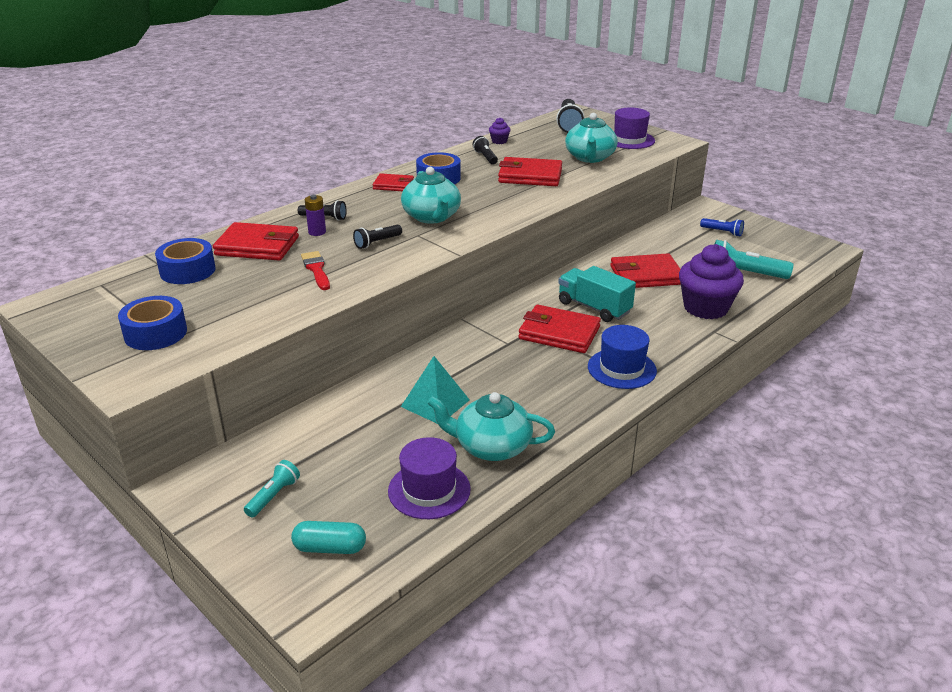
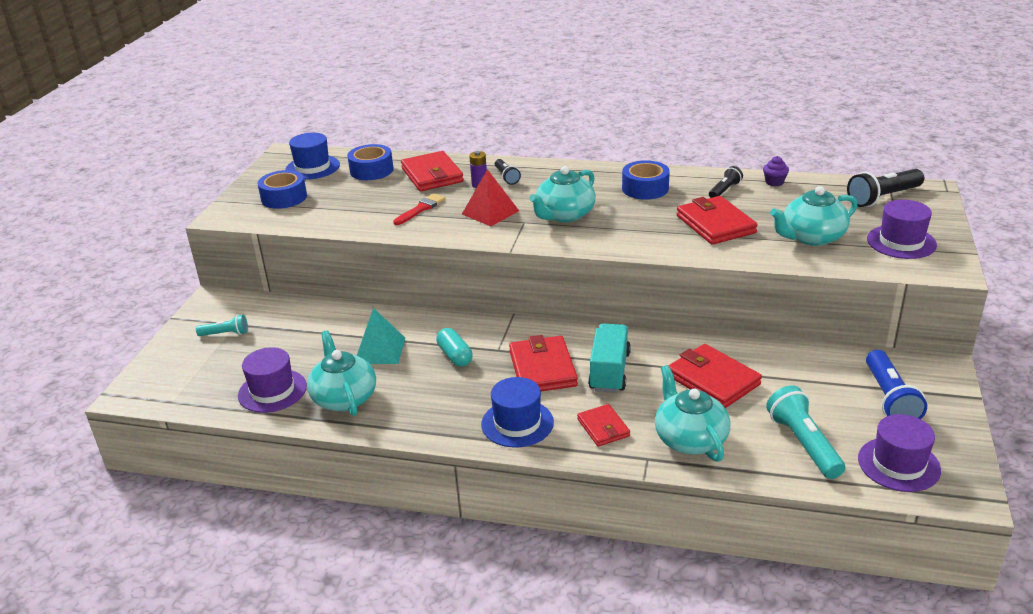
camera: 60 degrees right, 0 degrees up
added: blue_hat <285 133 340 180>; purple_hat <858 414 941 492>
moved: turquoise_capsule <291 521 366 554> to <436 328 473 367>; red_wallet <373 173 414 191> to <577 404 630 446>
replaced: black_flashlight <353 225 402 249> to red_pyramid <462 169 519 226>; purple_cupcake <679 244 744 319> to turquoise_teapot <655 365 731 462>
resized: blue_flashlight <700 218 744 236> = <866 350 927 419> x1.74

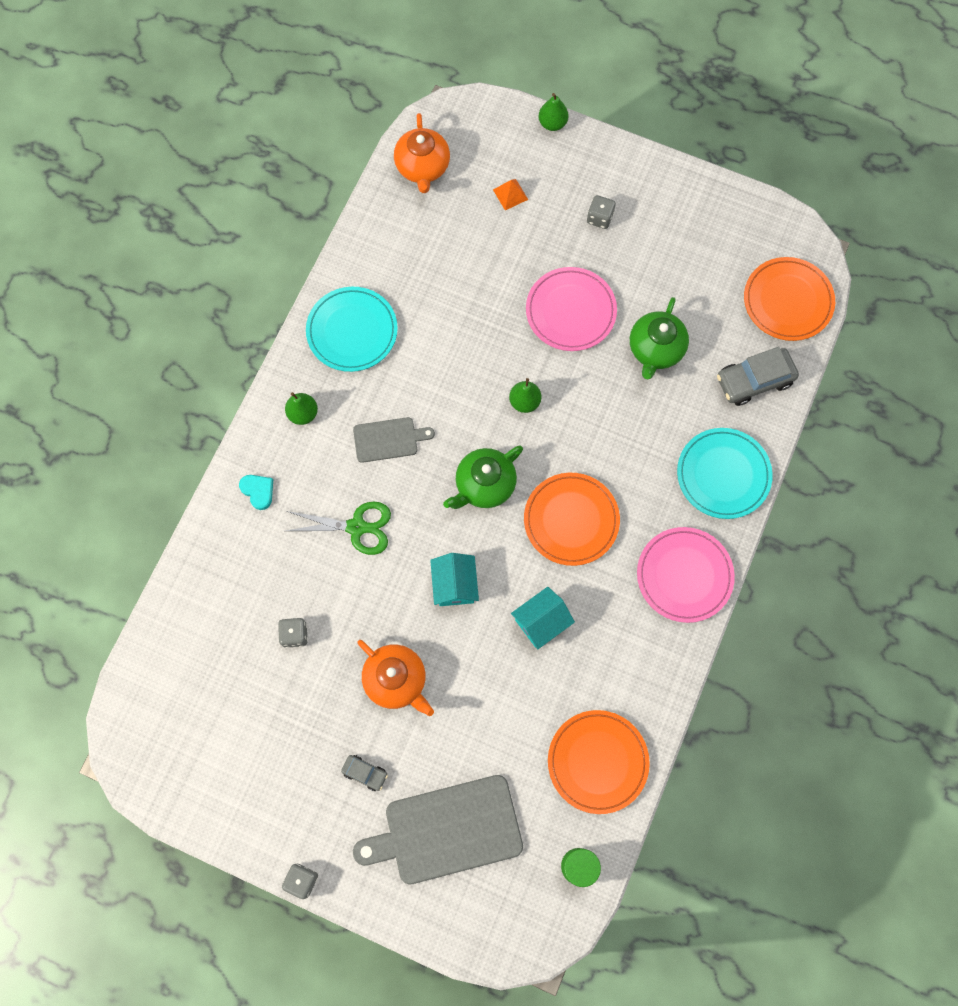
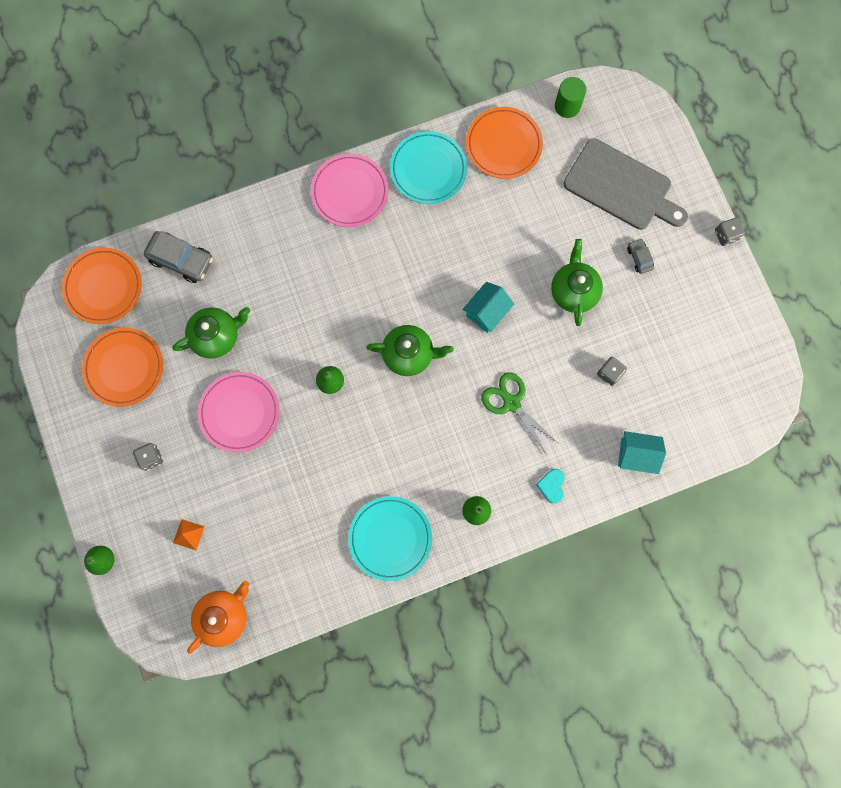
camera: 135 degrees left, 5 degrees up
removed: grey_cutting_board <353 417 435 463>
moved: orange_plate <524 473 620 566> to <82 328 163 407>; turquoise_plate <677 428 773 519> to <390 131 467 204>; turquoise_house <511 587 575 649> to <618 431 666 474>
recoloured: orange_teapot <357 640 434 716> to green_teapot <551 239 603 326>

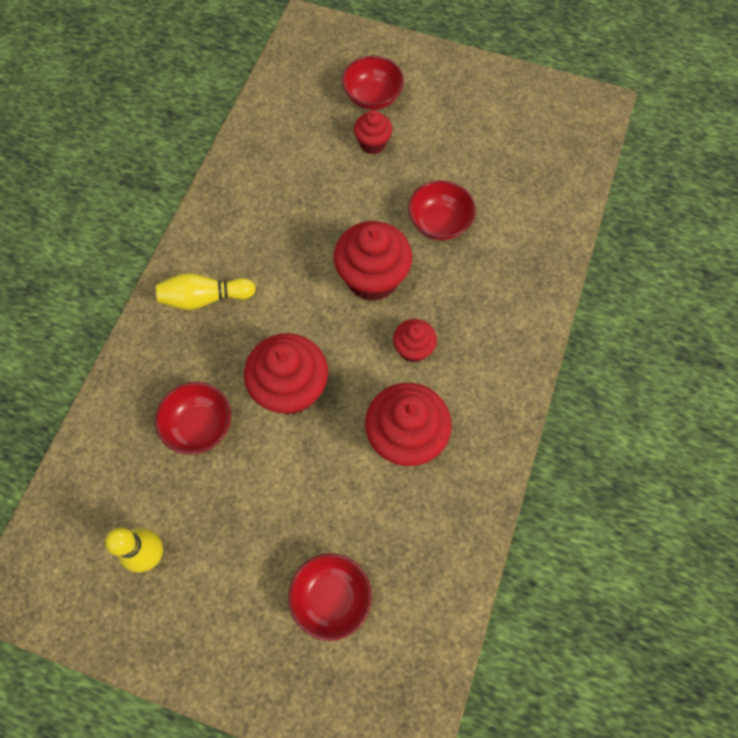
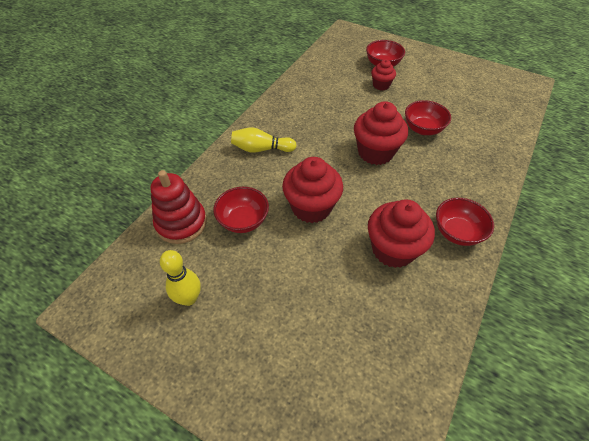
camera: 10 degrees right, 15 degrees down
removed: red_cupcake <393 319 437 362>
added: red_stacking_toy <150 170 207 244>
moved: red_bowl <288 553 372 641> to <436 198 494 246>

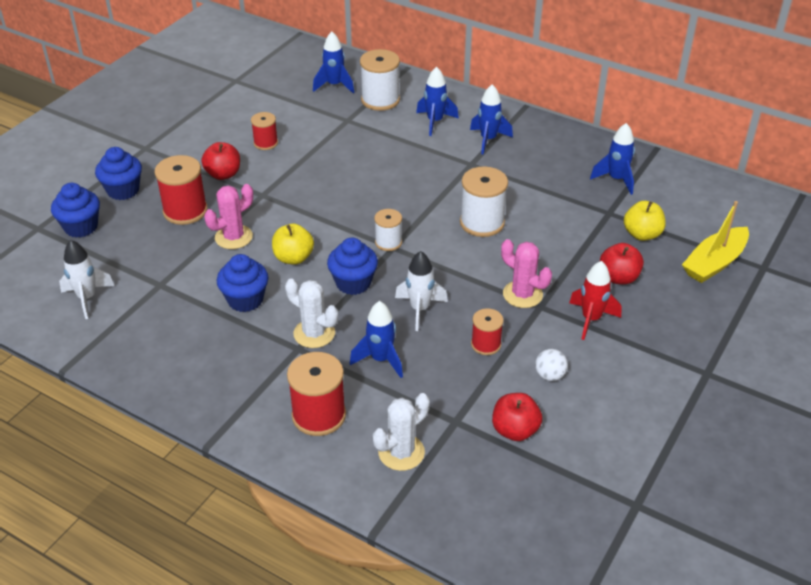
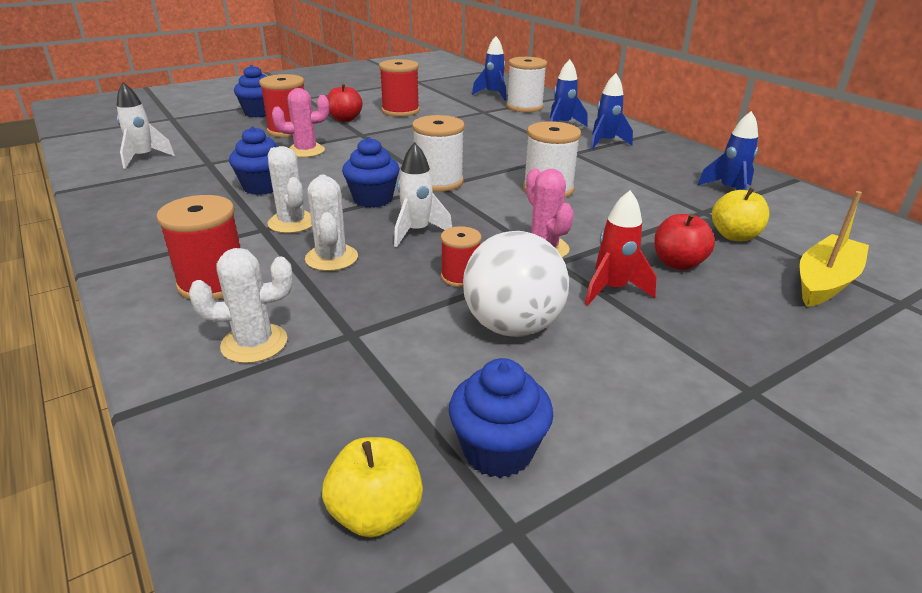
camera: 25 degrees right, 10 degrees down
removed: red_apple <492 393 542 441>
moved: yellow_apple <272 224 314 265> to <322 437 423 538>; blue_cupcake <51 183 100 238> to <449 358 554 478>
replaced: blue_rocket <350 301 403 378> to white_cactus <305 175 358 271>
turned: yellow_boat <682 201 749 283> = <800 191 869 307> 150 degrees clockwise
resized: red_spool <251 112 278 150> = <379 59 420 117> x1.68; white_spool <374 209 402 251> = <412 115 465 192> x1.68; white_ball <535 349 568 381> = <463 231 569 337> x2.23

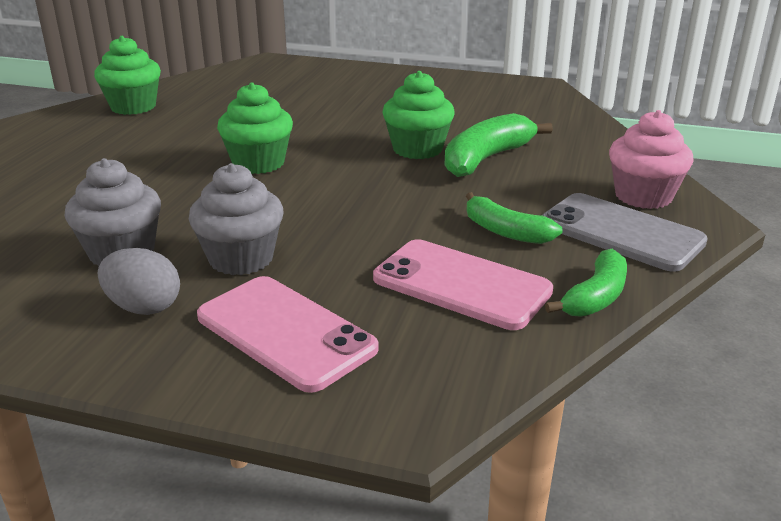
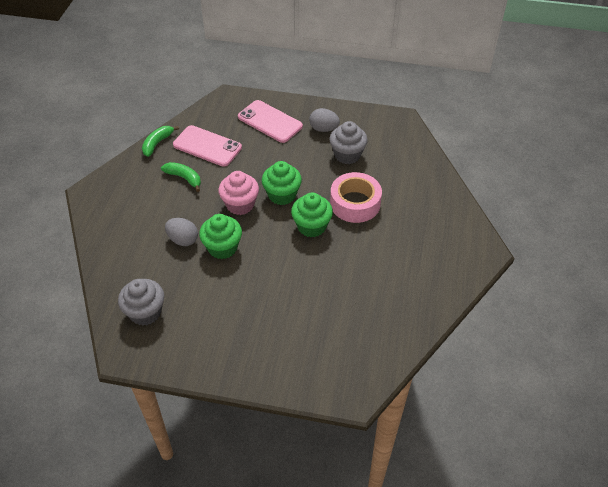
camera: 175 degrees right, 20 degrees up
removed: grey_phone <542 193 708 272>
added: pink_tape <330 172 382 223>
moved: grey_cupcake <189 163 284 275> to <118 279 164 326>; pink_cupcake <609 110 694 209> to <218 171 259 215>; green_cupcake <94 36 161 115> to <262 161 302 205>
replaced: green_banana <445 113 553 177> to grey_egg <165 218 198 246>

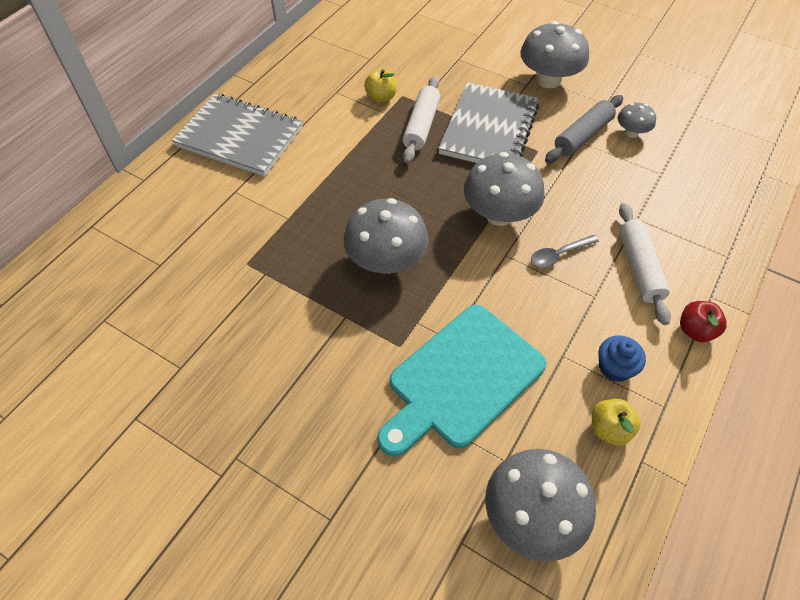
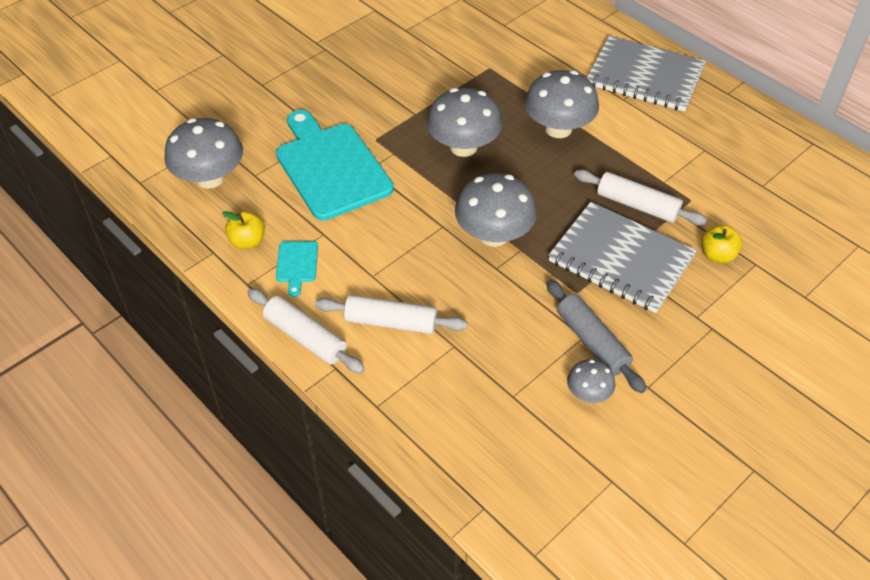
camera: 105 degrees right, 5 degrees down
removed: grey_spoon <531 235 599 267>
moved: grey_mushroom <520 21 589 88> to <525 70 599 138>; yellow_apple <364 69 397 103> to <701 225 742 263>
replaced: red_apple <680 301 727 342> to white_rolling_pin <247 288 365 374>; blue_cupcake <598 335 646 382> to turquoise_cutting_board <276 241 318 297>
turned: grey_notebook <172 94 303 177> = <587 36 706 112> 75 degrees clockwise

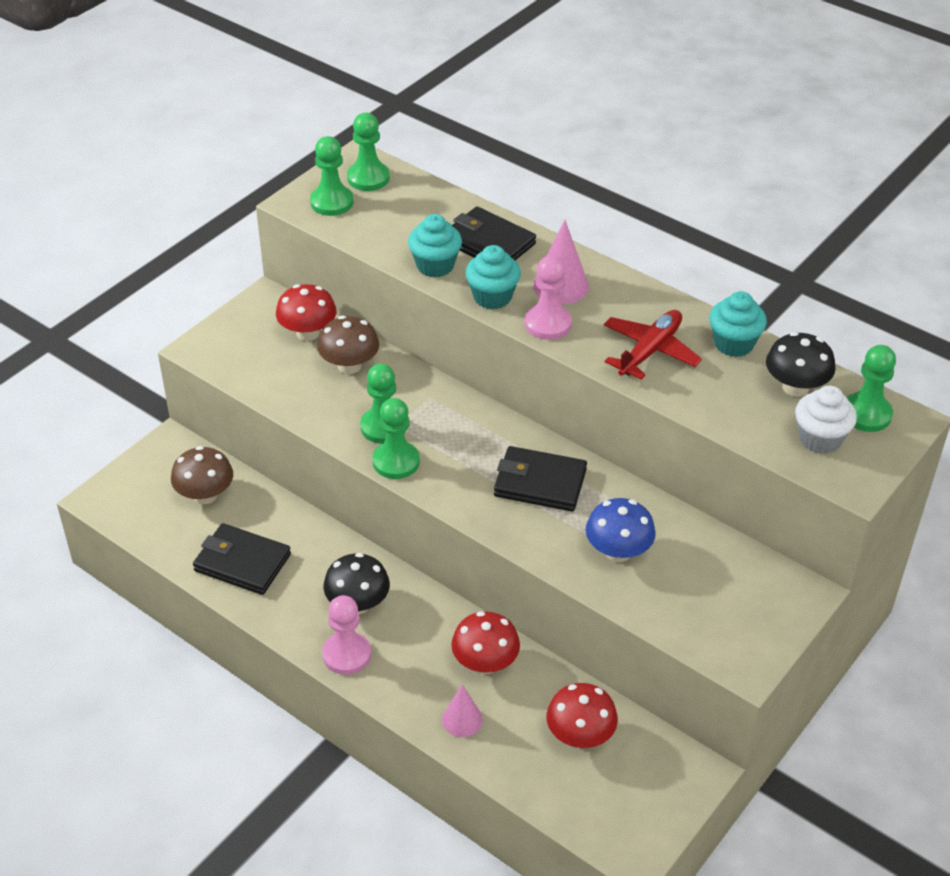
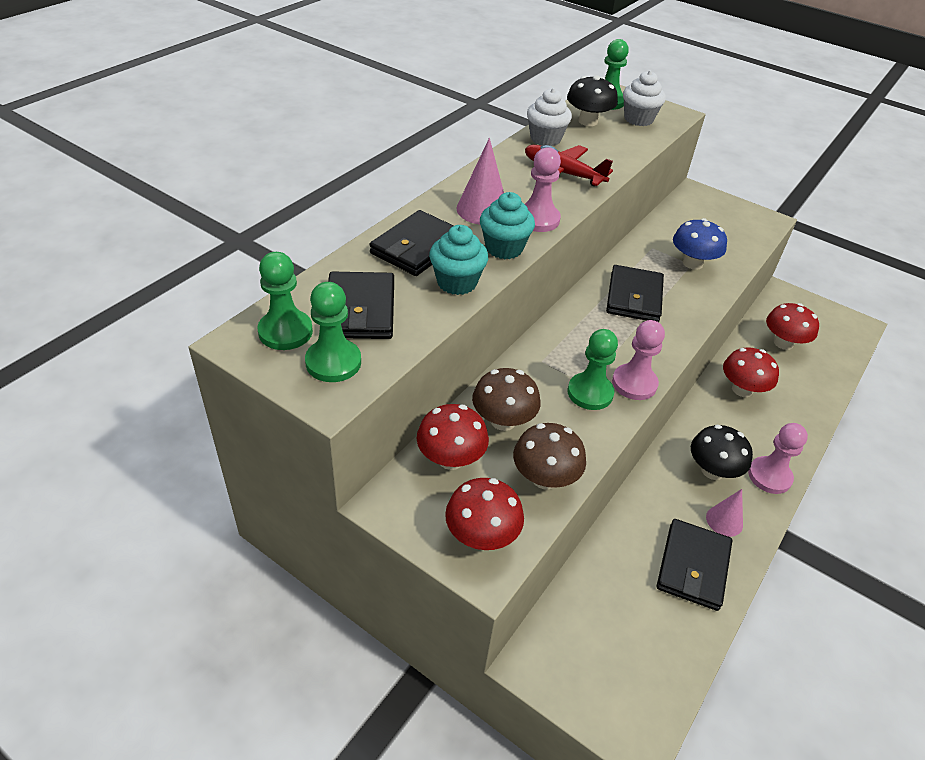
camera: 95 degrees left, 0 degrees up
added: black_wallet <328 272 394 339>; red_mushroom <445 478 524 550>
moved: brown_mushroom <171 446 233 504> to <513 423 586 489>; pink_cone <442 684 483 737> to <706 489 743 537>
recoloured: turquoise_cupcake <709 291 767 357> to white_cupcake <527 88 572 146>; green_pawn <373 398 420 479> to pink_pawn <612 320 665 400>

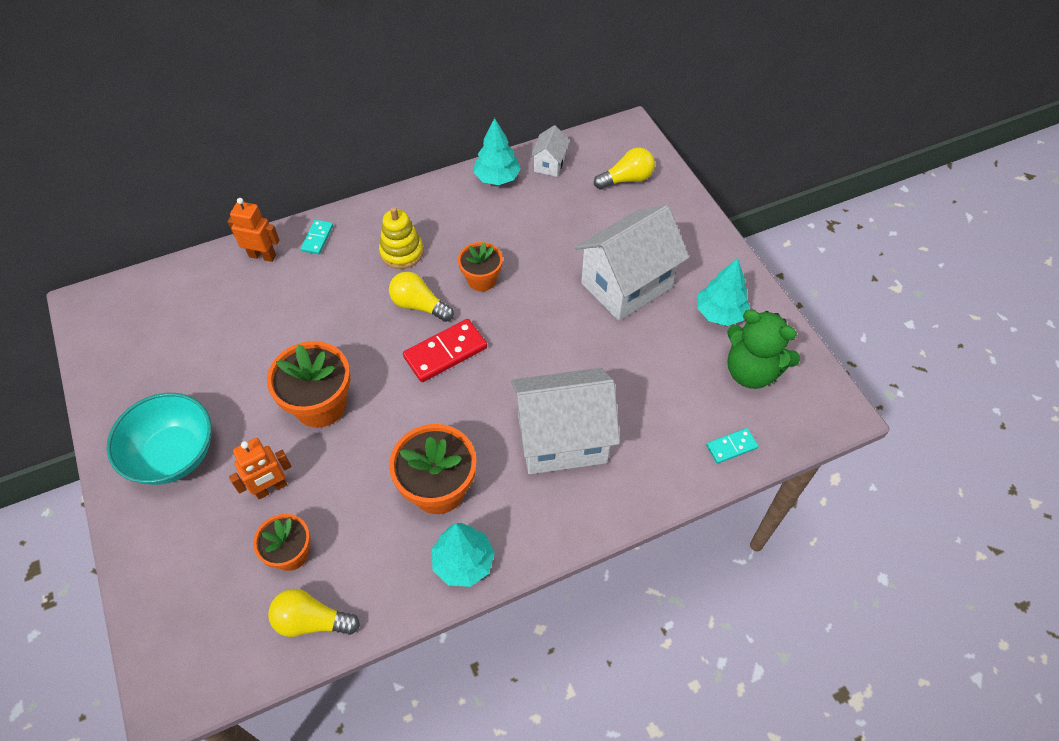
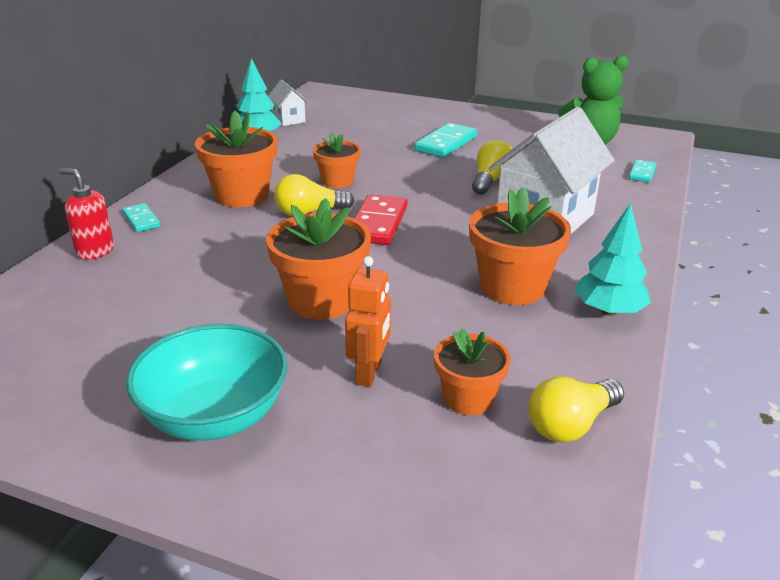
camera: 45 degrees left, 25 degrees down
removed: turquoise_tree <697 258 750 326>
moved: yellow_light_bulb <594 148 655 190> to <472 140 512 195>
replaced: orange_robot <228 198 279 262> to red_soap_dispenser <59 168 114 260>; yellow_stacking_toy <379 207 424 269> to orange_flower_pot <195 110 278 207>; white_house <575 205 689 321> to turquoise_domino <414 123 477 158>

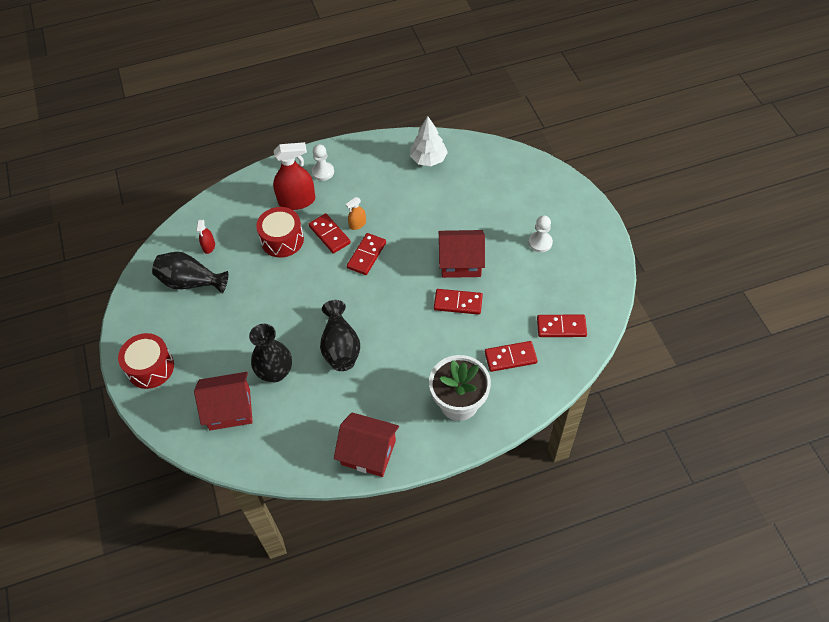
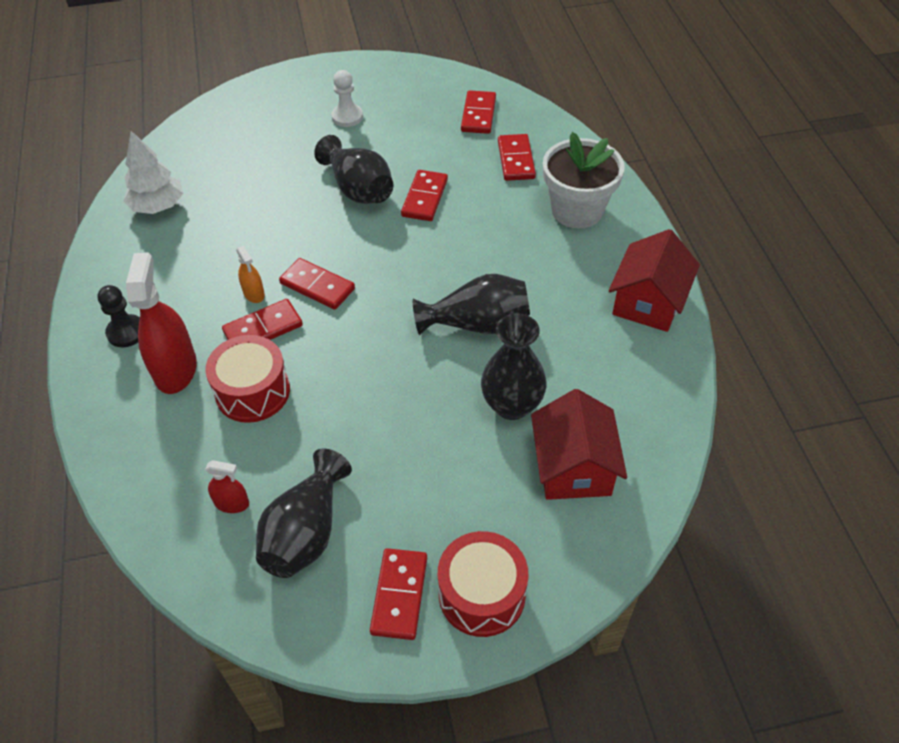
camera: 85 degrees left, 5 degrees down
added: red_domino <370 548 427 640>
replaced: red_house <439 230 485 278> to black_vase <314 135 393 204>
recoloured: white_pawn <312 144 334 181> to black_pawn <97 285 140 347>

